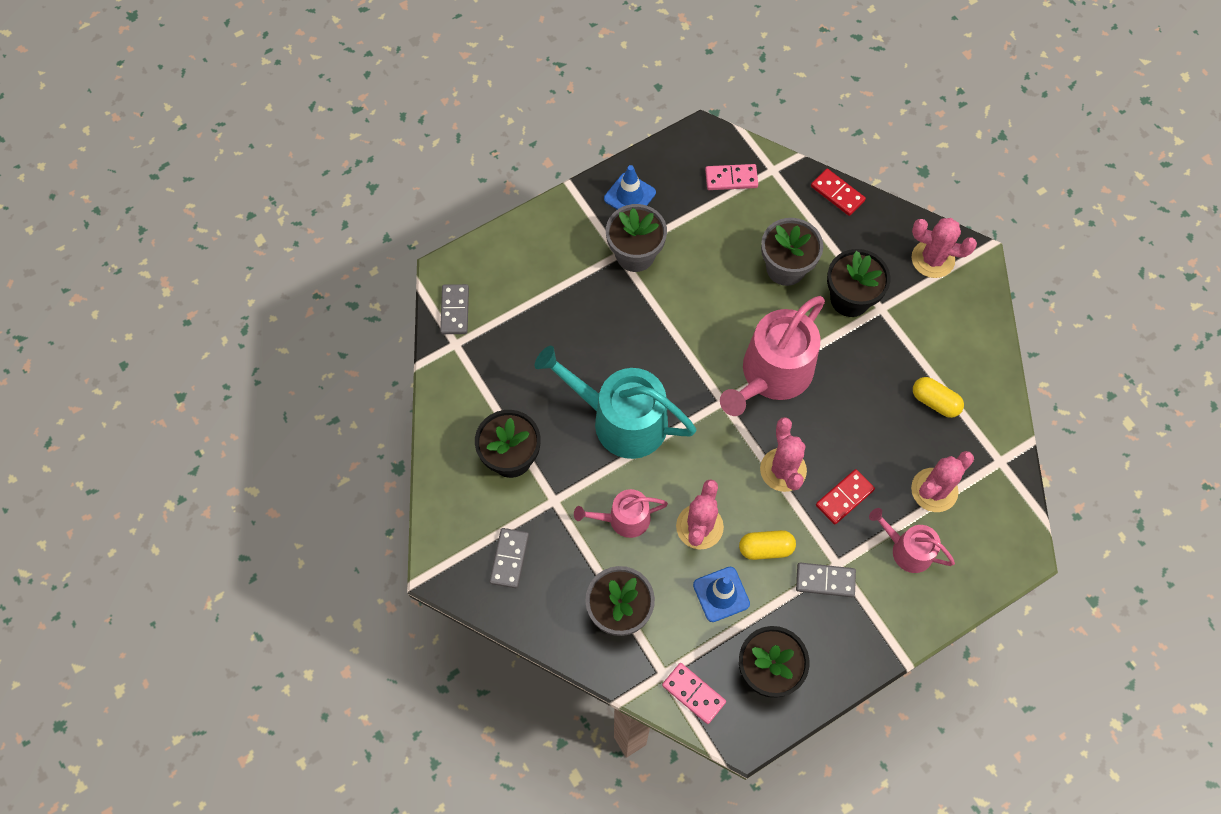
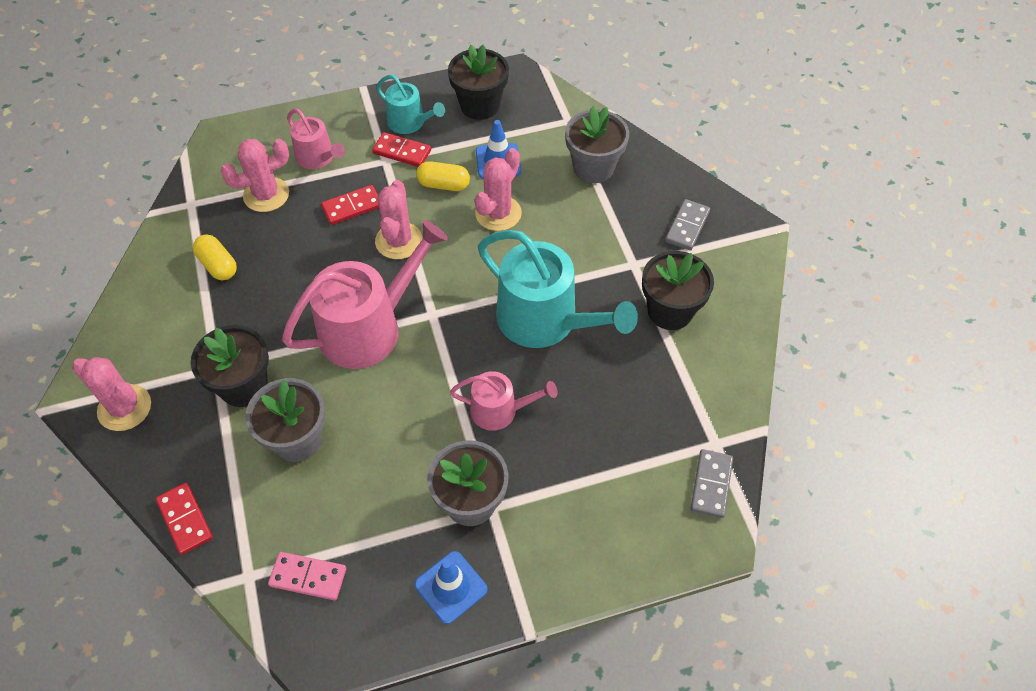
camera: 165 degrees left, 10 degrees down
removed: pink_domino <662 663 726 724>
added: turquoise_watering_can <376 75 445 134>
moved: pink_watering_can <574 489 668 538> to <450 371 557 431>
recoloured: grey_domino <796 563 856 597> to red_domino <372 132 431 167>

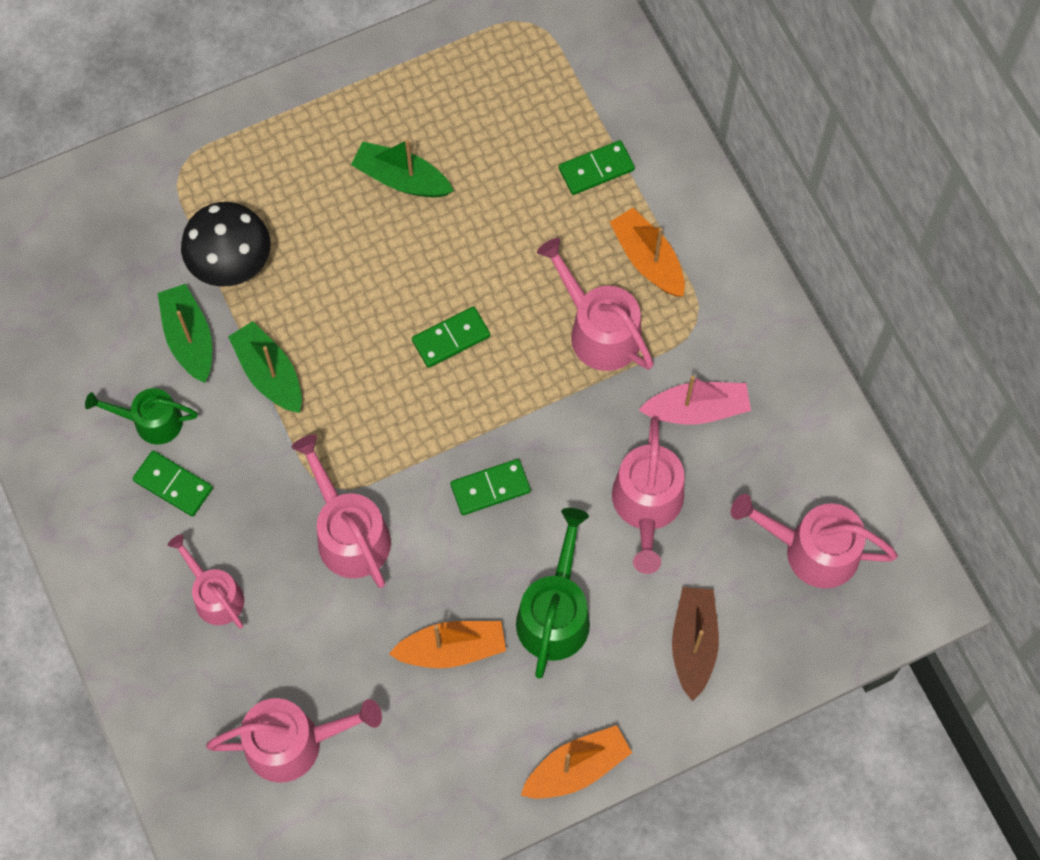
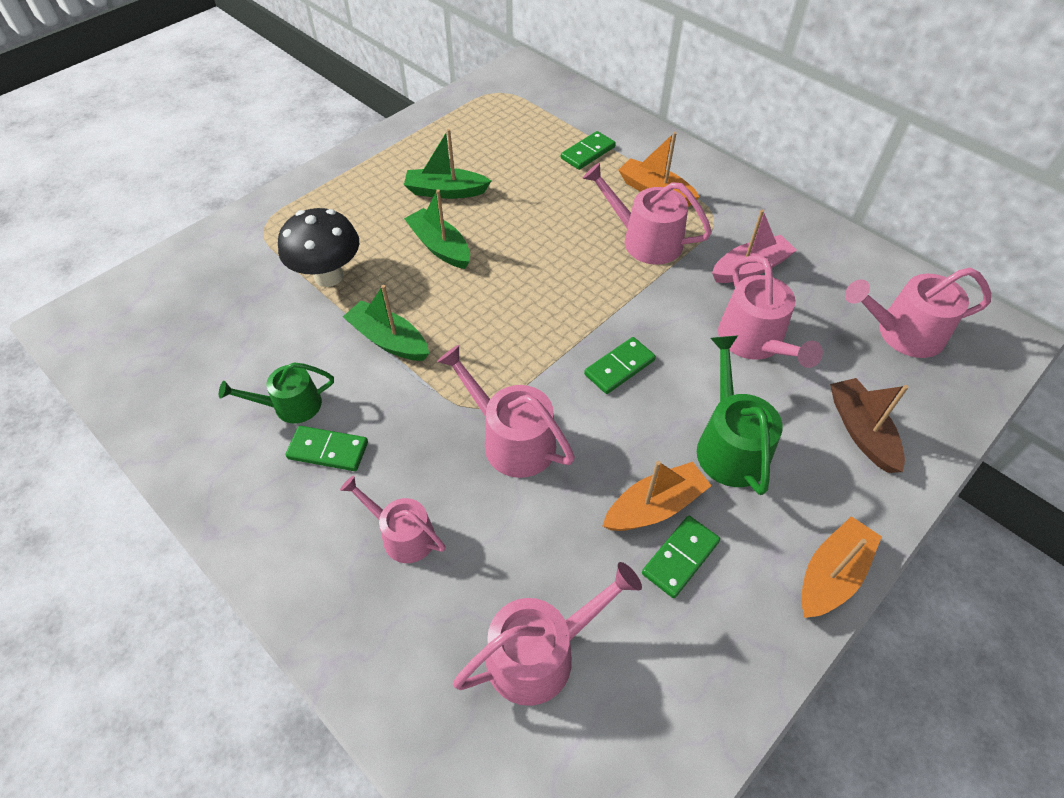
camera: 20 degrees left, 15 degrees down
moved: green_boat <157 284 212 383> to <404 189 470 269>; green_domino <412 306 490 368> to <642 516 720 598>

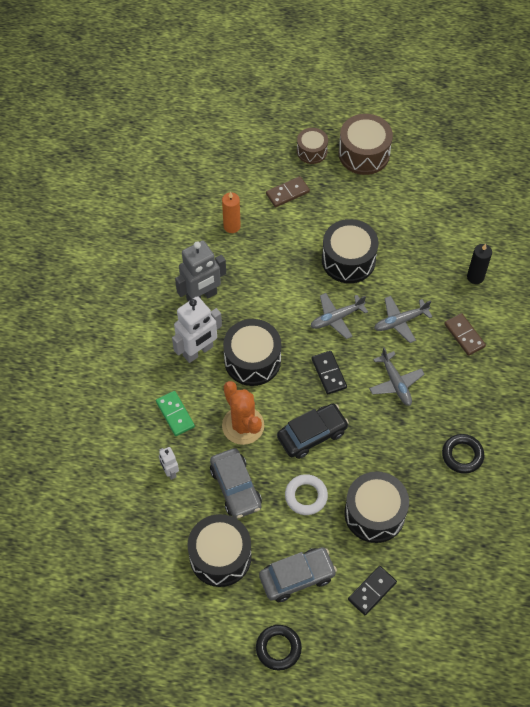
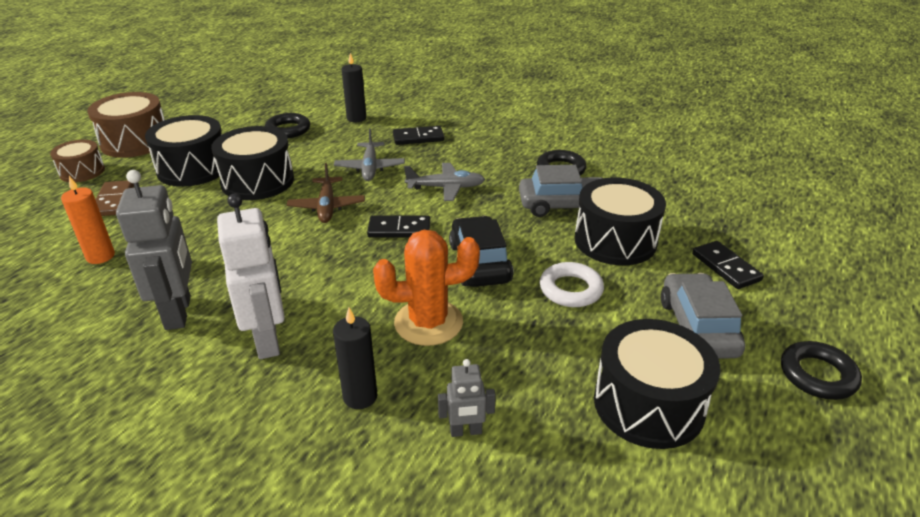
camera: 70 degrees left, 25 degrees down
added: black_ring <265 113 310 138>
moved: black_drum <223 319 282 386> to <145 115 222 187>; grey_car <210 448 262 519> to <519 165 603 217>
replaced: green_domino <156 391 195 436> to black_candle <333 308 377 409>
recoloured: grey_plane <310 293 368 339> to brown_plane <287 163 365 223>; brown_domino <444 313 486 356> to black_domino <393 126 444 145>; white_robot <159 447 179 480> to grey_robot <438 359 496 437>

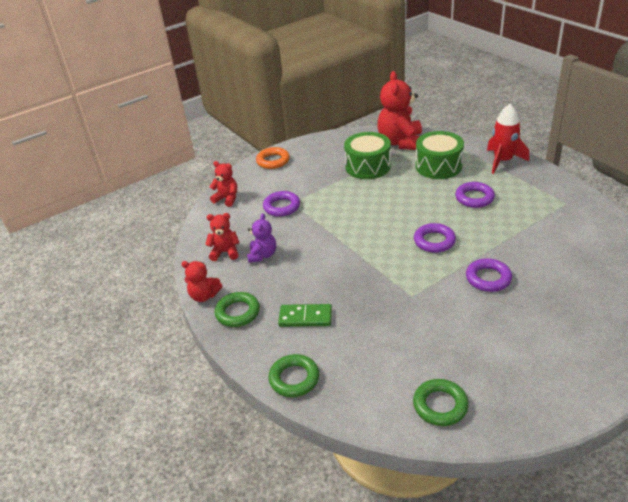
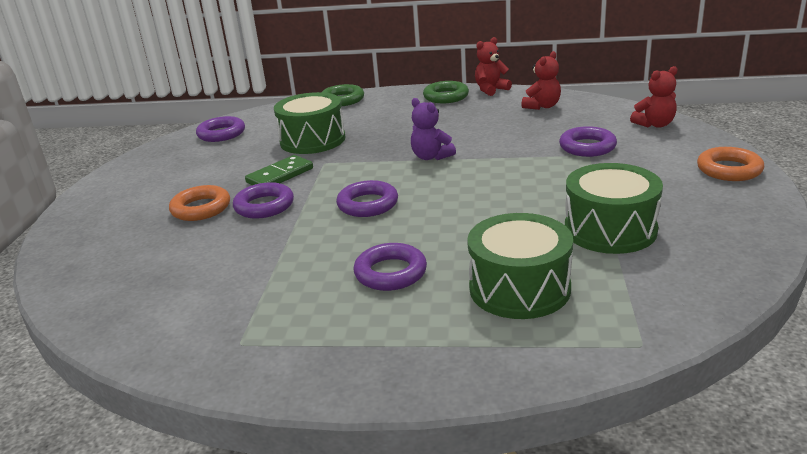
camera: 130 degrees right, 10 degrees down
removed: red_teddy_bear <377 71 422 150>; red_rocket <487 104 529 174>
added: orange_ring <169 185 230 221>; green_drum <274 92 345 154>
moved: green_domino <278 304 332 327> to <245 155 313 185>; purple_teddy_bear <247 213 276 263> to <411 98 456 160>
recoloured: green_ring <413 379 469 426> to purple_ring <196 116 245 142>

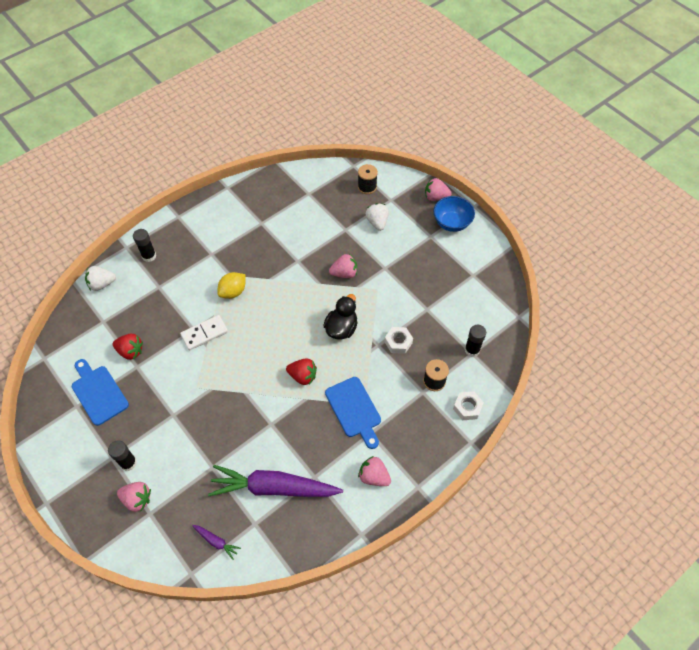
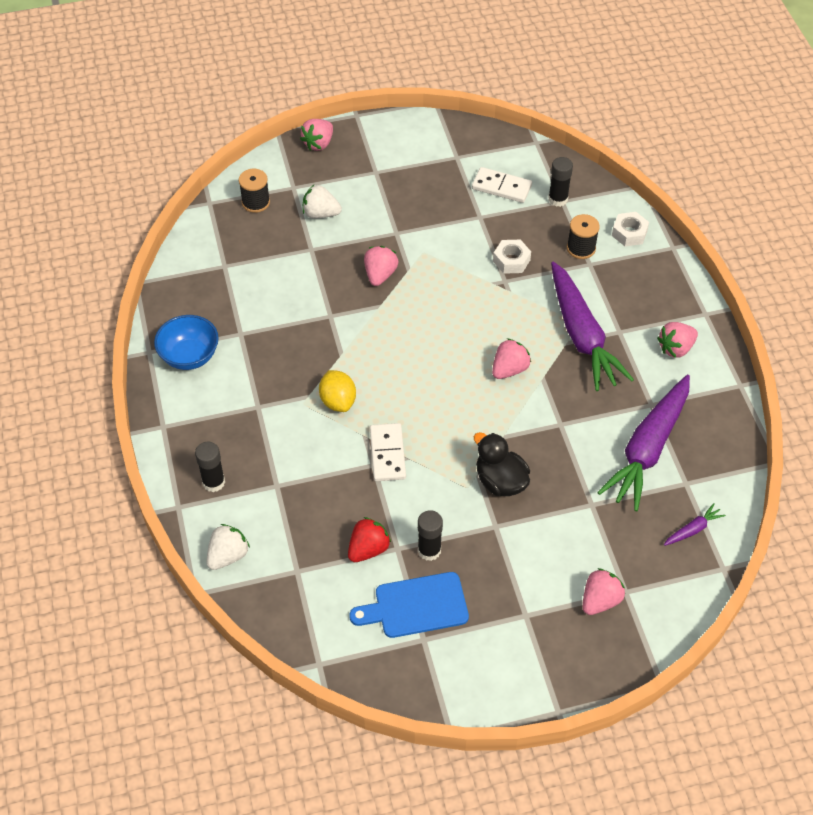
camera: 65 degrees left, 5 degrees down
added: white_domino <472 167 532 203>
moved: blue_bowl <434 196 475 232> to <154 315 219 370>; black_glue_stick <108 440 137 471> to <418 510 443 561>; black_duck <323 294 358 340> to <474 432 530 496>
replaced: blue_cutting_board <325 377 381 449> to purple_carrot <551 262 634 391>
recoloured: red_strawberry <286 358 317 385> to pink_strawberry <492 338 531 379>
turned: white_strawberry <85 266 116 291> = <206 524 250 570> 150 degrees counterclockwise

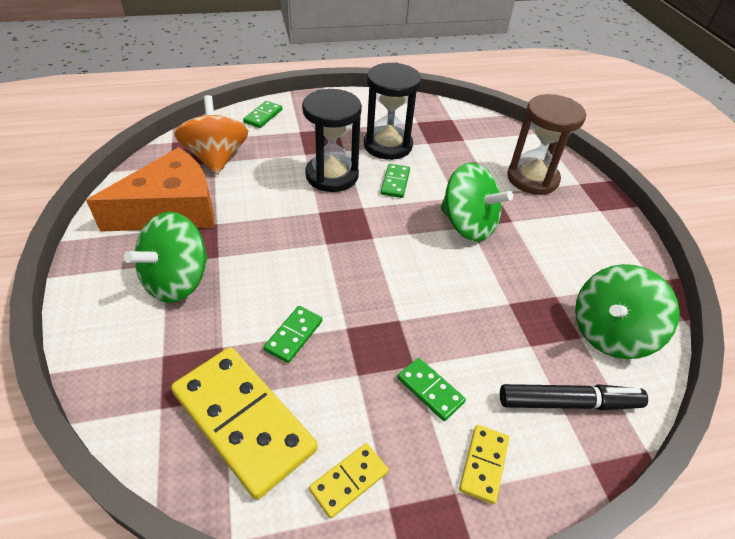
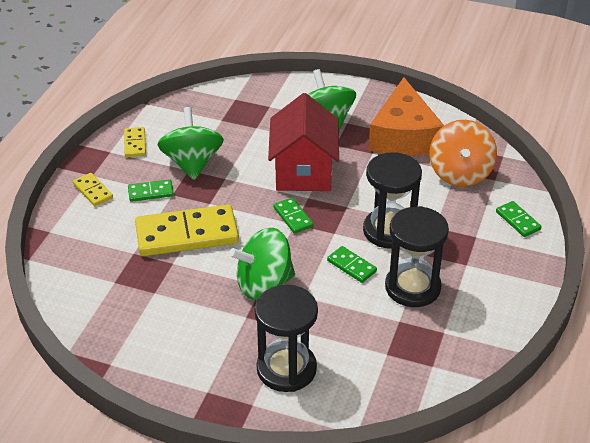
camera: 125 degrees right, 5 degrees down
removed: black_marker <500 384 648 410>
added: red_house <268 93 339 191>
moved: yellow_domino <171 347 318 500> to <135 205 239 256>; green_spinning_top <575 264 680 359> to <157 107 224 180>; green_domino <264 306 322 363> to <273 198 313 234>
recoloured: brown_hourglass <507 94 586 195> to black_hourglass <254 285 318 392>
turned: orange_spinning_top <175 95 248 175> = <429 120 497 187> 75 degrees clockwise

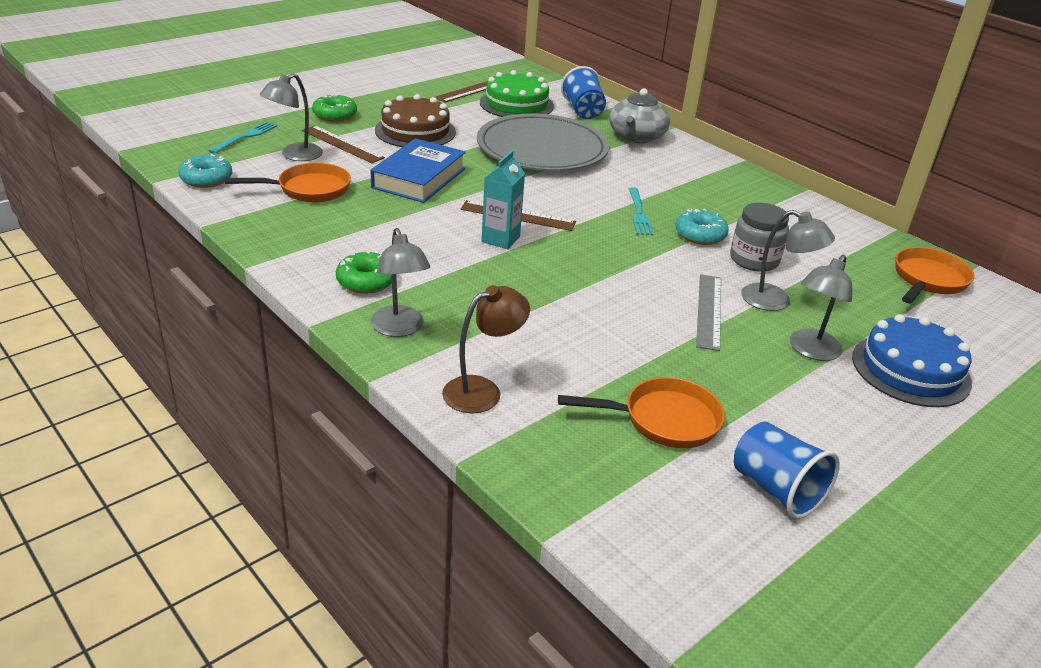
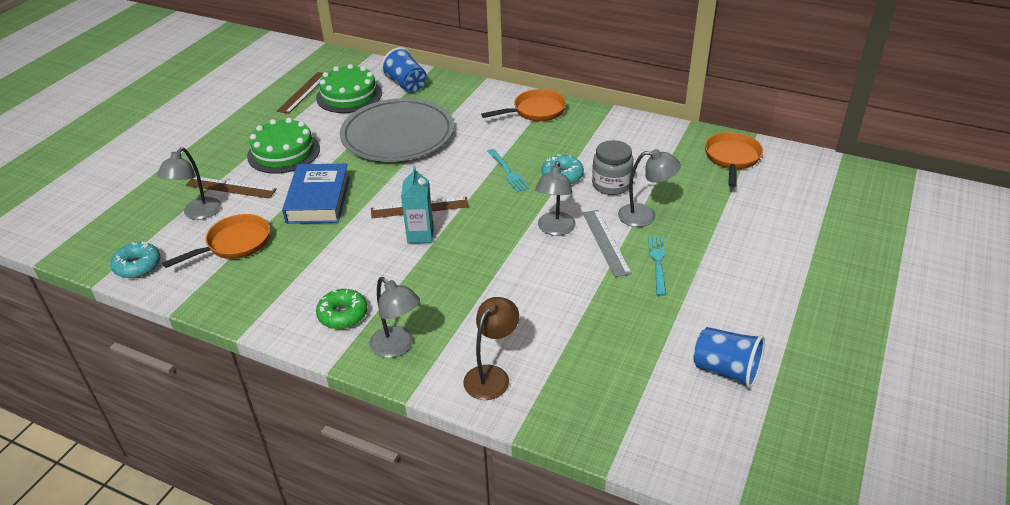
camera: 20 degrees left, 5 degrees up
removed: green_donut <312 94 357 122>; grey_teapot <609 88 670 143>; blue_cake <852 314 972 407>
moved: orange_pan <558 377 725 448> to <481 89 566 121>; grey_lamp <790 255 852 361> to <535 161 575 236>; turquoise_fork <208 122 277 154> to <648 236 666 296>
recoloured: brown_cake <375 94 456 147> to green_cake <247 118 320 173>

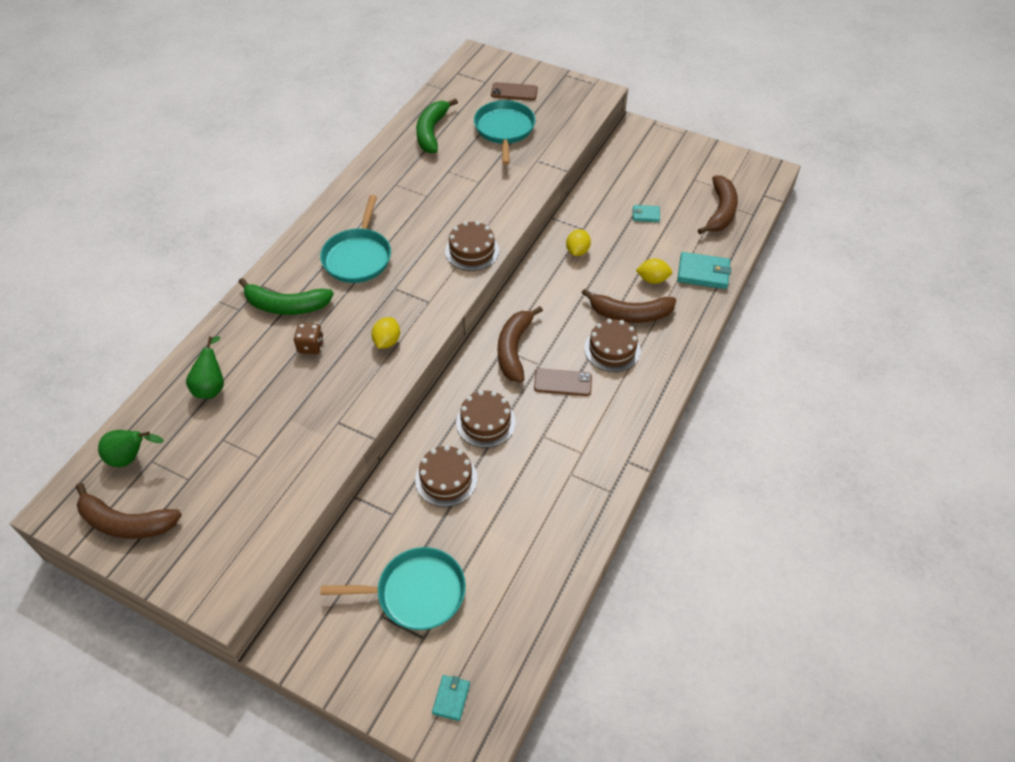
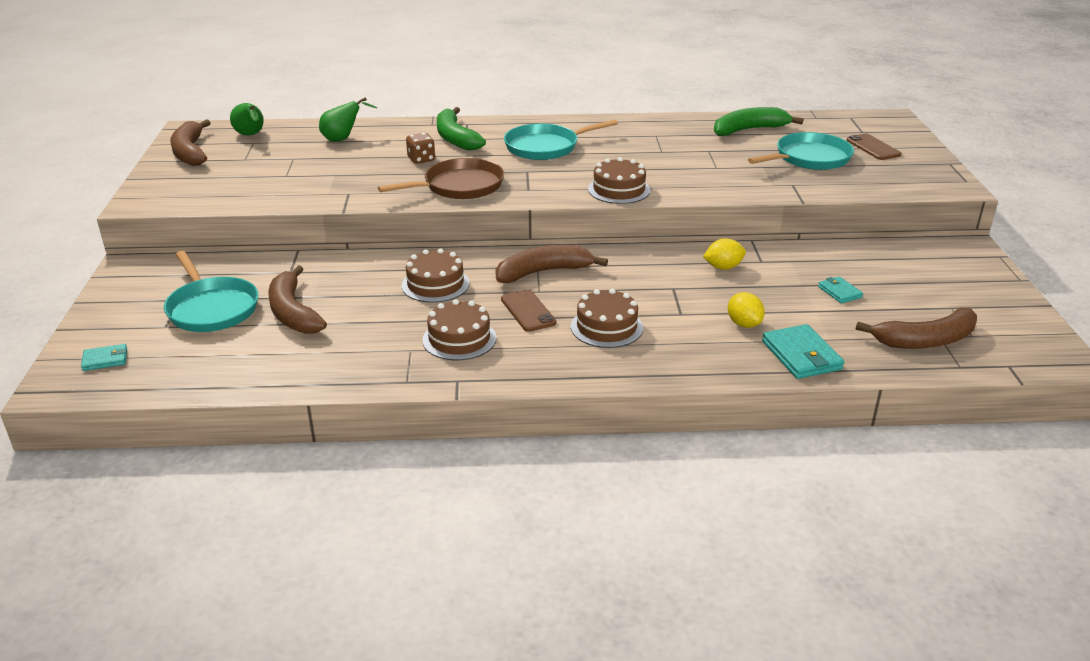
camera: 60 degrees right, 20 degrees down
moved: brown_banana <582 289 676 323> to <268 265 327 334>; brown_cake <415 445 477 507> to <422 299 496 360>
replaced: yellow_lemon <371 317 400 349> to brown_pan <378 158 504 199>

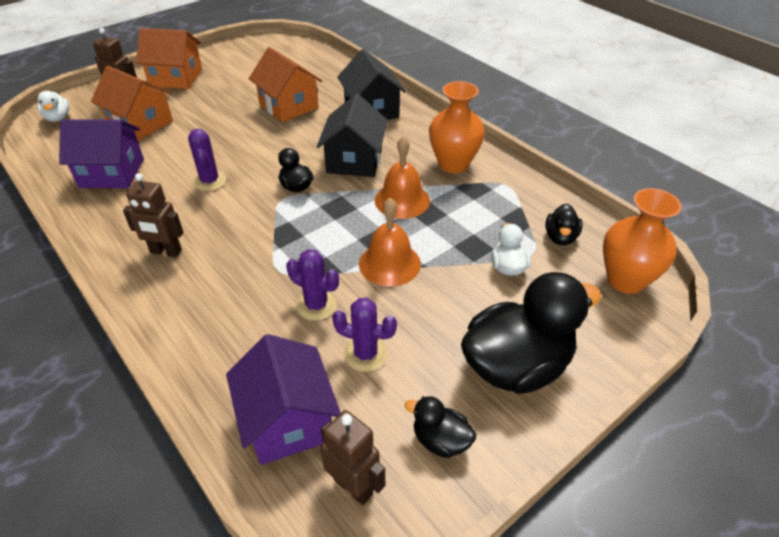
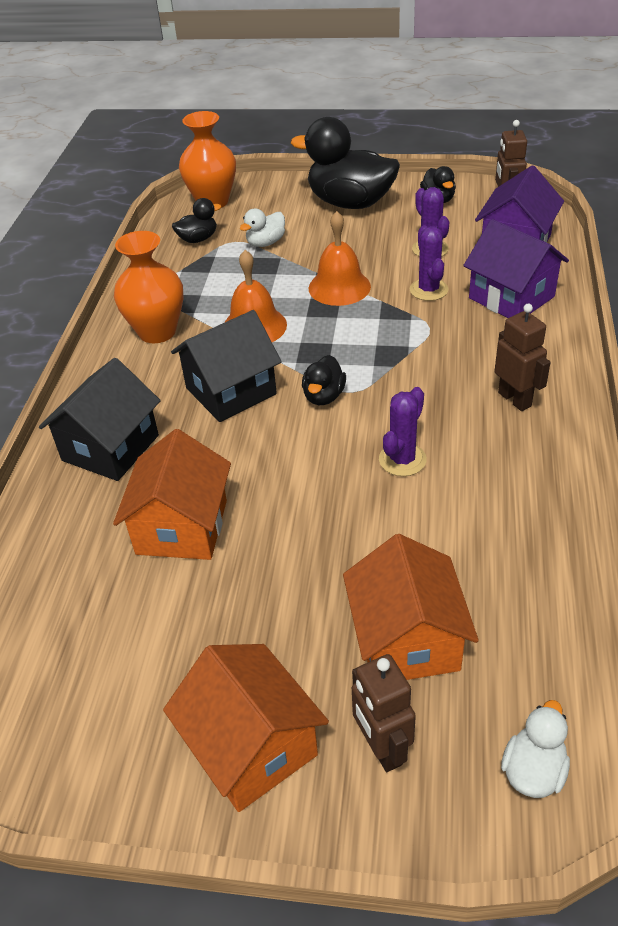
camera: 130 degrees left, 0 degrees up
moved: purple_house <59 119 144 188> to <463 219 569 318>

